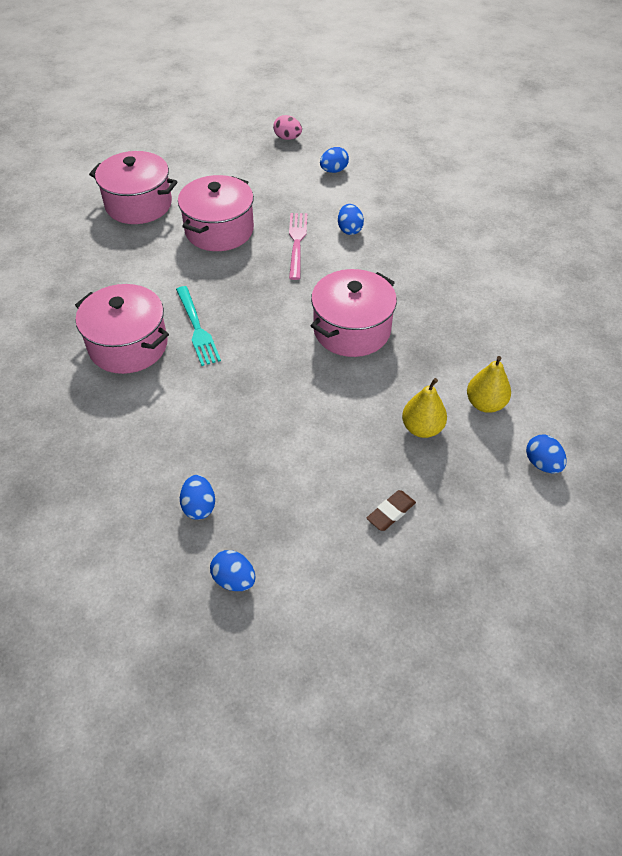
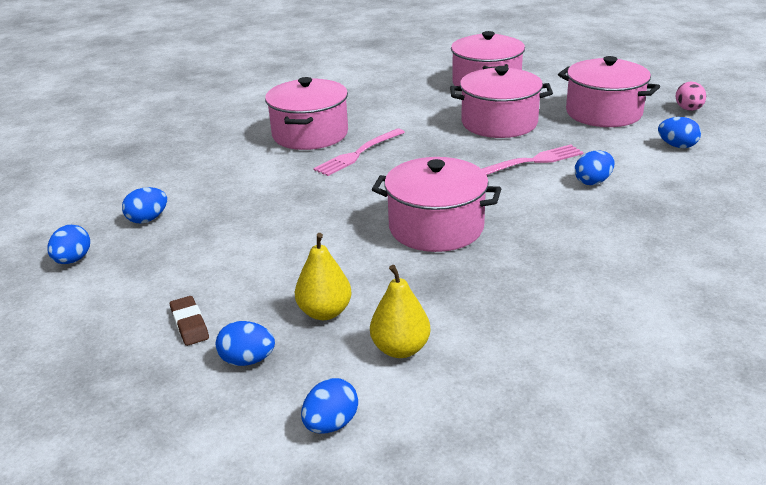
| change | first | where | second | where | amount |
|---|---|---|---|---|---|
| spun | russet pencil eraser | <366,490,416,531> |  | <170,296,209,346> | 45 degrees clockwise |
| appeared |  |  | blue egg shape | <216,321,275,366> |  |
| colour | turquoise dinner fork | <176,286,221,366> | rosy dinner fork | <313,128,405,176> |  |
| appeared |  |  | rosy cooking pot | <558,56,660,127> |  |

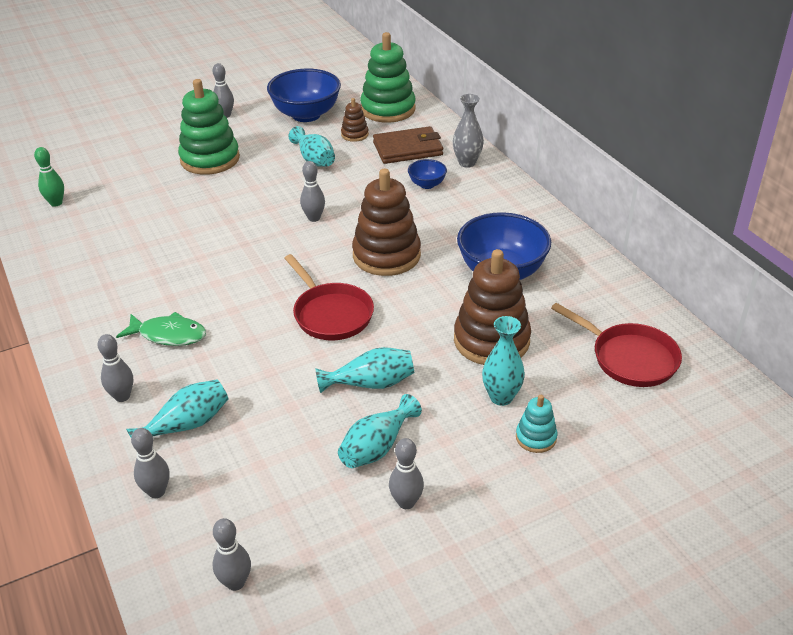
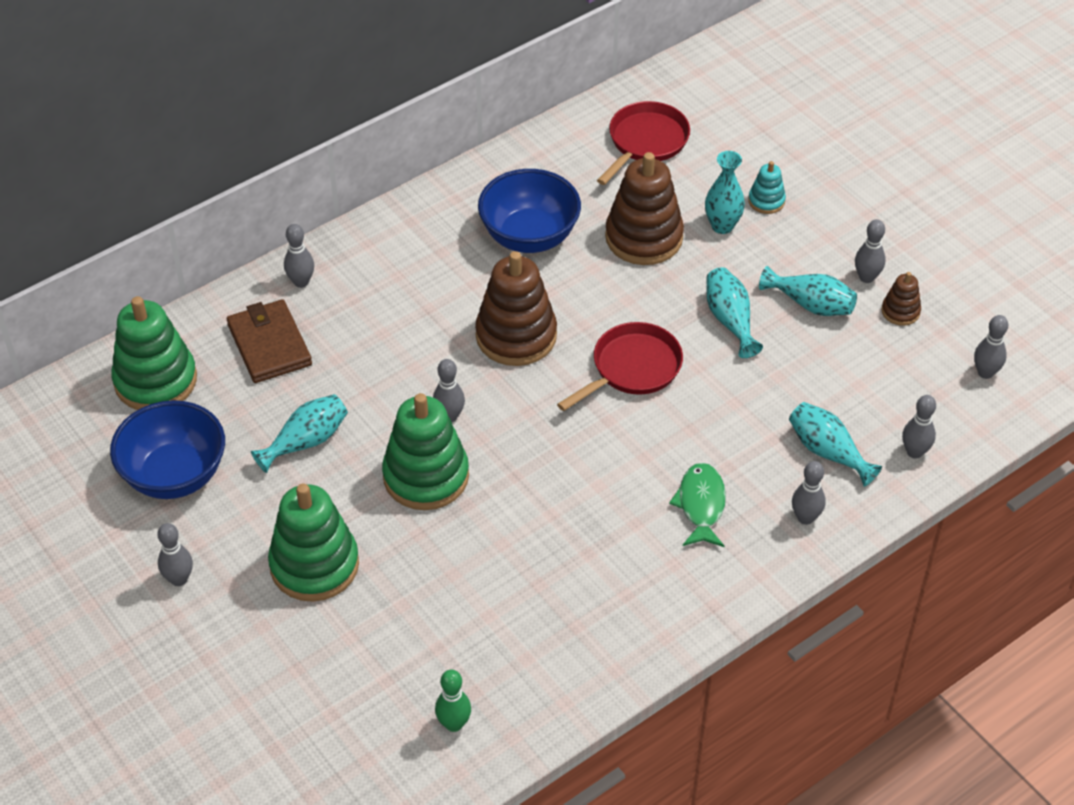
| change | first | where | second | where | amount |
|---|---|---|---|---|---|
| exchanged | gray vase | <453,94,484,168> | gray tenpin | <284,224,314,288> |  |
| appeared |  |  | green stacking rings | <382,393,469,510> |  |
| relocated | russet stacking rings | <341,98,369,142> |  | <881,272,921,326> |  |
| missing | blue serving bowl | <408,159,447,189> |  |  |  |

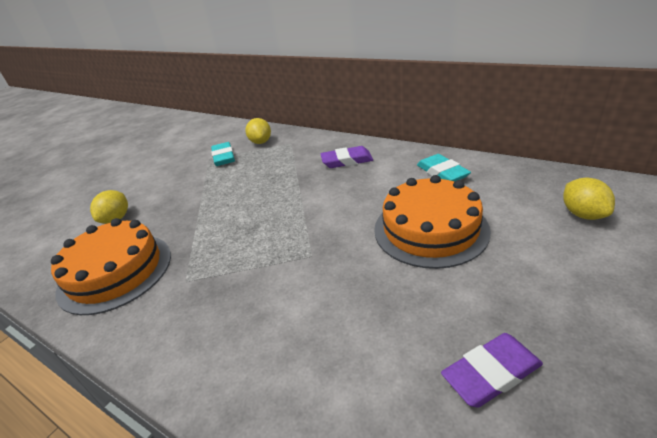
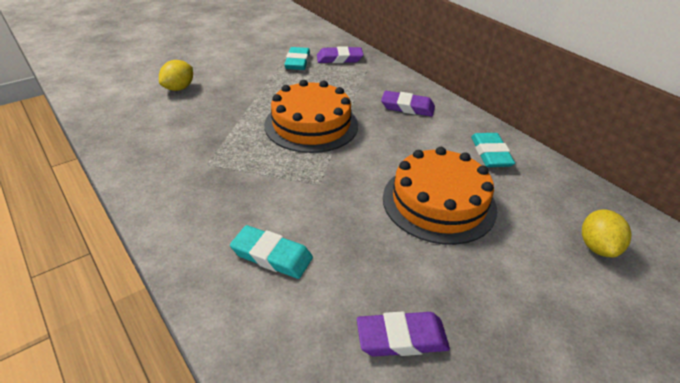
| change | first | where | second | where | amount |
|---|---|---|---|---|---|
| appeared |  |  | turquoise pencil eraser | <230,225,313,279> |  |
| relocated | bright orange layer cake | <51,218,171,315> |  | <264,80,358,153> |  |
| exchanged | golden lemon | <245,118,271,144> | violet pencil eraser | <317,46,364,63> |  |

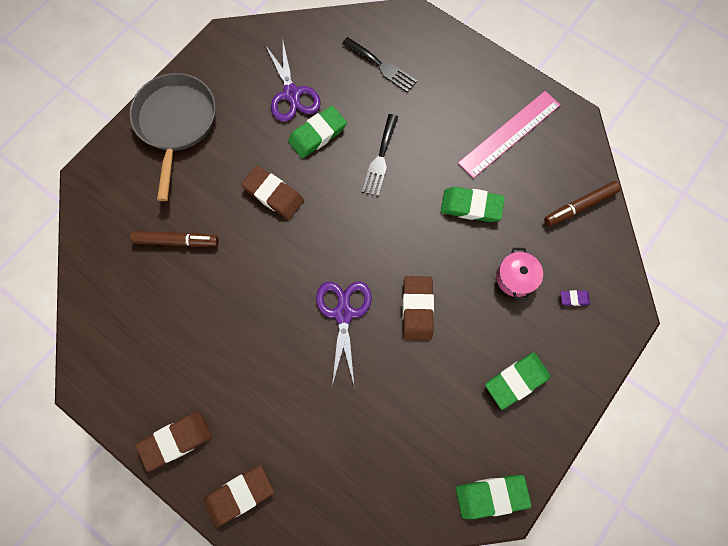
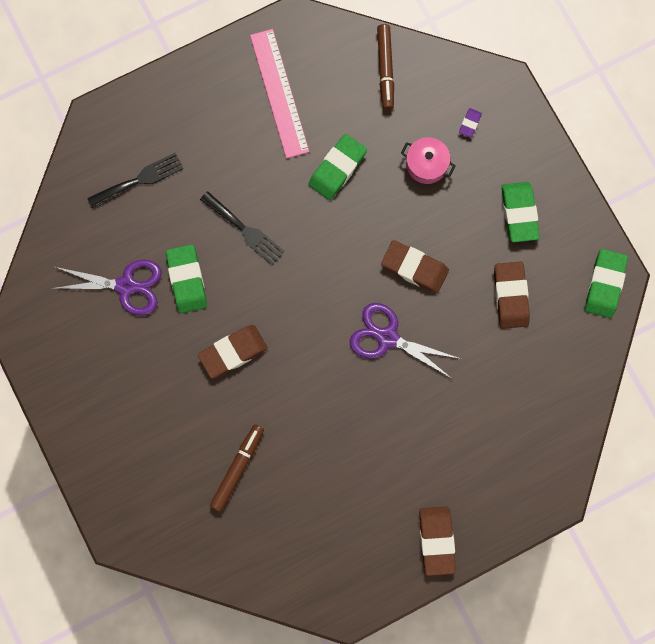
| change | first | where | second | where | amount |
|---|---|---|---|---|---|
| relocated | russet pencil eraser | <203,465,274,527> |  | <494,262,530,329> |  |
| missing | gray pan | <130,73,216,201> |  |  |  |

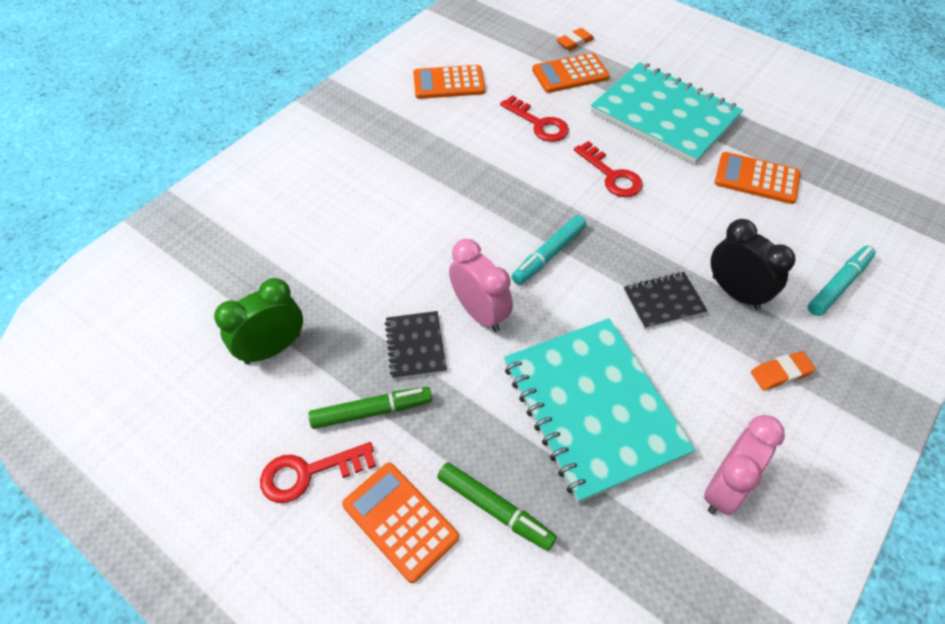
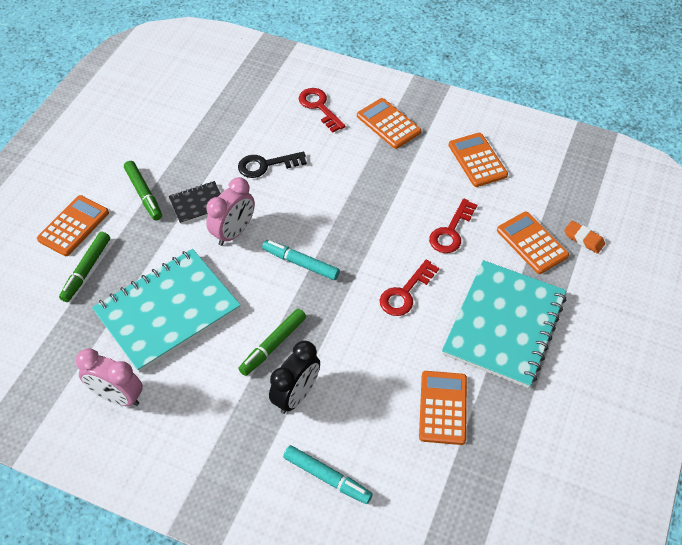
| change | first | where | second | where | amount |
|---|---|---|---|---|---|
| appeared |  |  | jet-black door key | <238,152,307,178> |  |
| exchanged | jet-black notepad | <624,272,707,329> | green felt pen | <238,309,306,376> |  |
| relocated | scarlet door key | <260,442,376,503> |  | <299,88,346,132> |  |
| appeared |  |  | bright orange calculator | <357,98,421,149> |  |
| missing | green alarm clock | <214,278,303,365> |  |  |  |
| missing | bright orange pencil eraser | <751,351,816,390> |  |  |  |

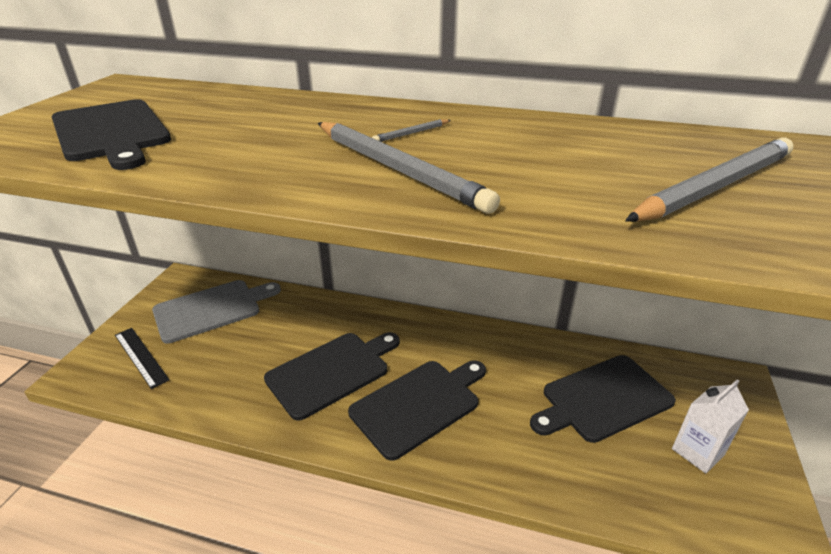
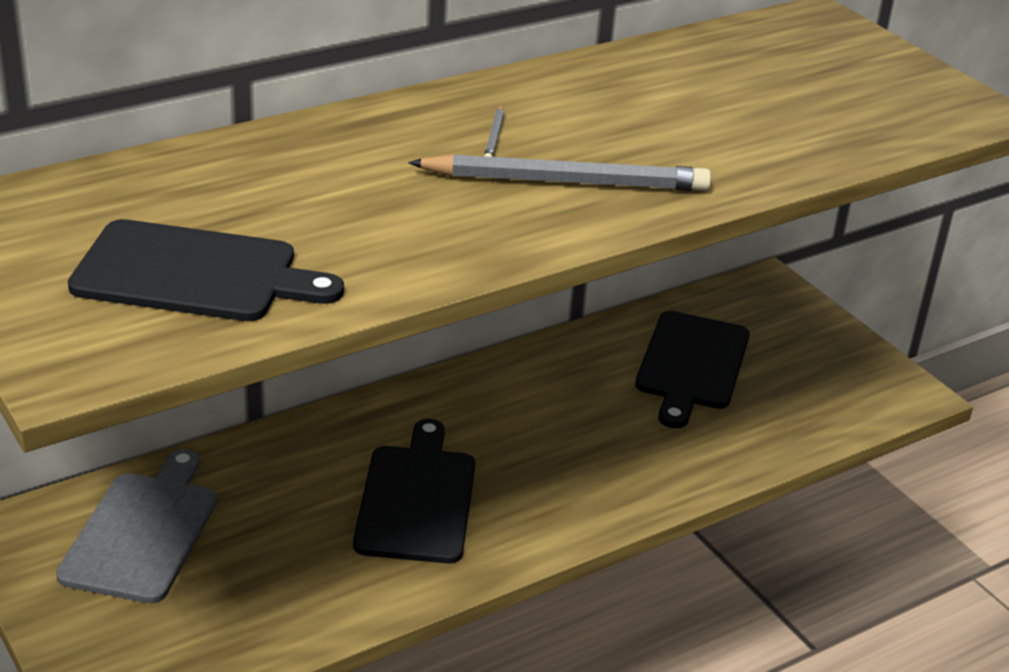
| change | first | where | second | where | amount |
|---|---|---|---|---|---|
| missing | jet-black measuring stick | <115,328,170,389> |  |  |  |
| missing | jet-black chopping board | <348,360,486,461> |  |  |  |
| missing | gray lead pencil | <625,137,793,222> |  |  |  |
| missing | pure white carton | <672,380,749,473> |  |  |  |

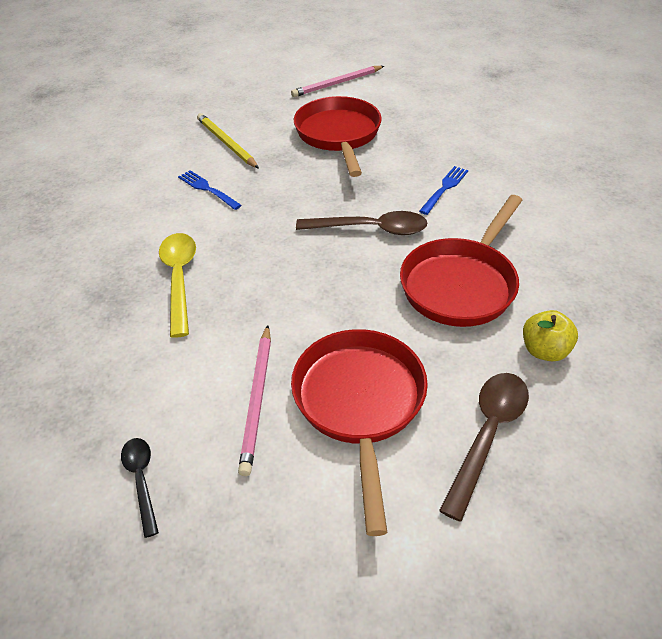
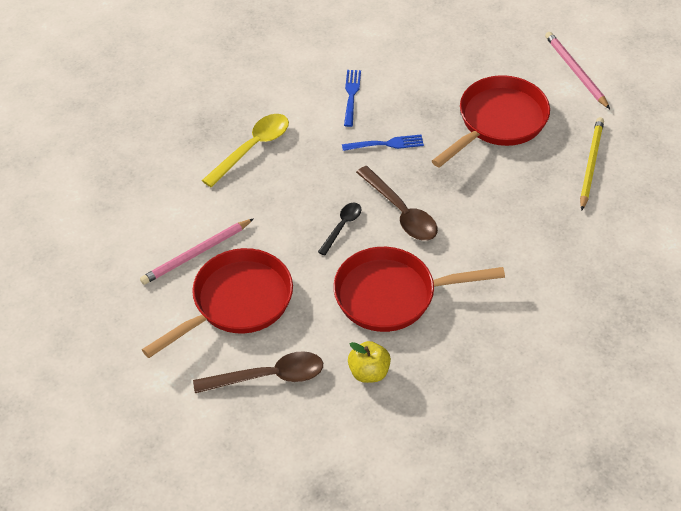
| change | first | where | second | where | amount |
|---|---|---|---|---|---|
| relocated | jet-black spoon | <121,438,159,538> |  | <318,203,361,256> |  |
| relocated | blue dinner fork | <419,166,468,215> |  | <342,135,424,151> |  |
| spun | rosy lead pencil | <291,66,384,97> |  | <545,32,610,109> | 45 degrees clockwise |
| relocated | golden lead pencil | <197,113,259,169> |  | <580,117,604,211> |  |

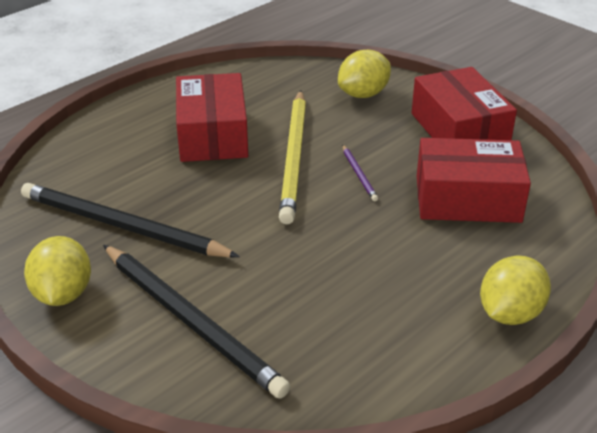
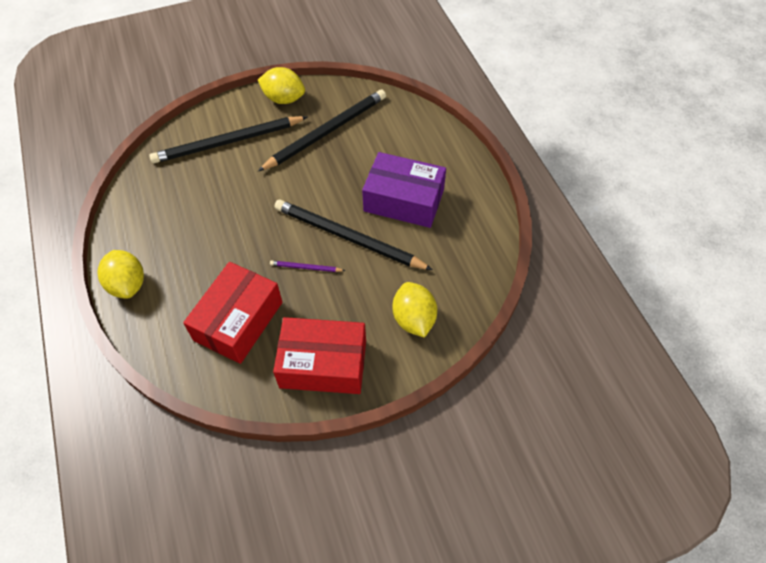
| change | first | where | second | where | amount |
|---|---|---|---|---|---|
| colour | golden lead pencil | <279,90,306,225> | jet-black lead pencil | <274,200,433,270> |  |
| colour | scarlet parcel | <176,73,248,162> | violet parcel | <362,152,446,228> |  |

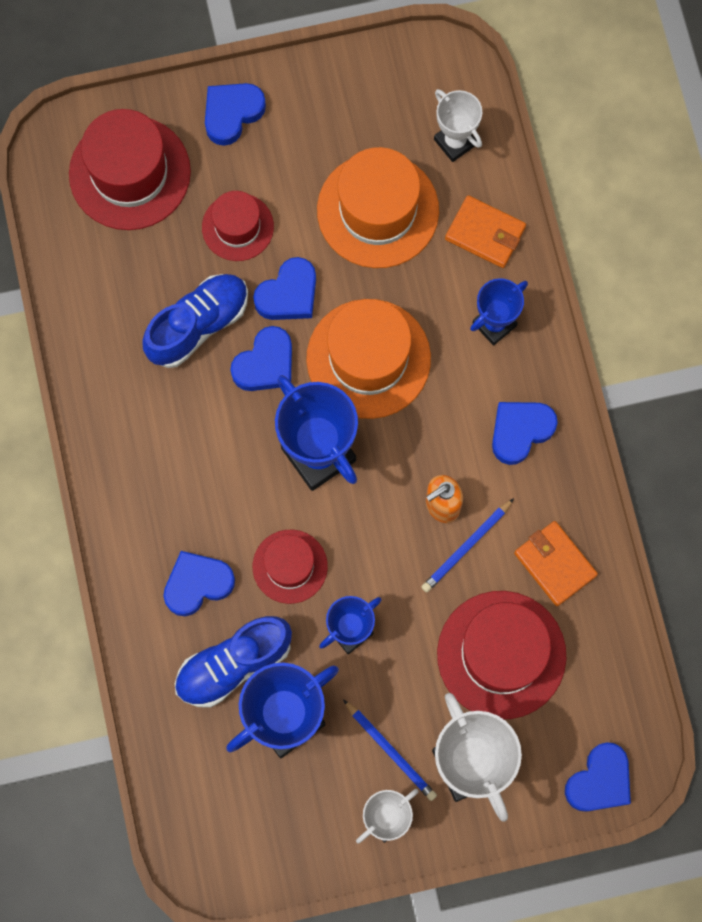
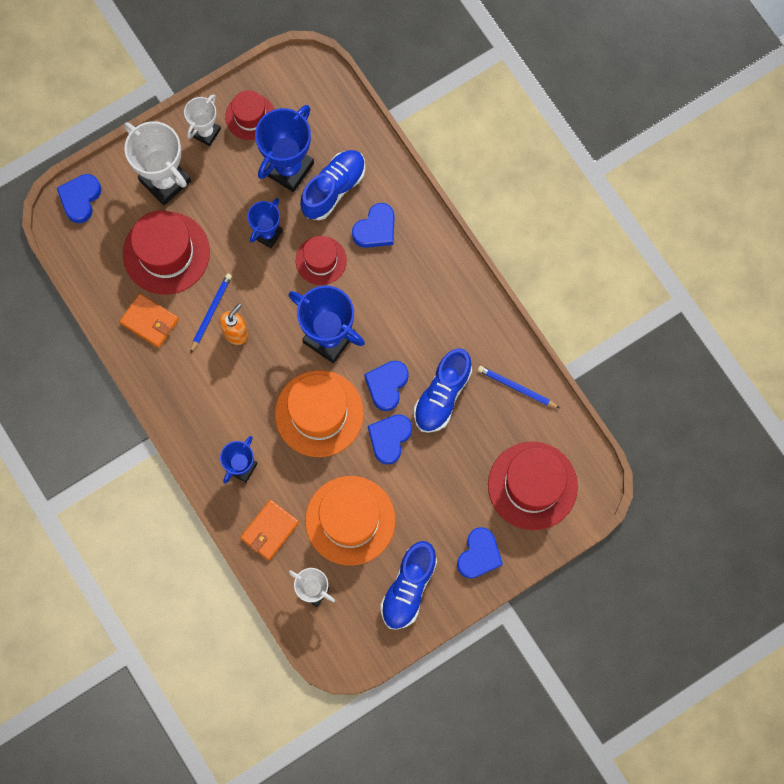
| change | first | where | second | where | amount |
|---|---|---|---|---|---|
| relocated | scarlet hat | <202,191,274,261> |  | <225,90,274,140> |  |
| spun | bright orange billfold | <445,195,526,268> |  | <240,500,299,560> | 60 degrees counterclockwise |
| appeared |  |  | blue sneaker | <381,541,437,630> |  |
| relocated | blue lead pencil | <343,700,437,801> |  | <478,366,559,408> |  |
| missing | blue heart shape | <492,402,558,465> |  |  |  |

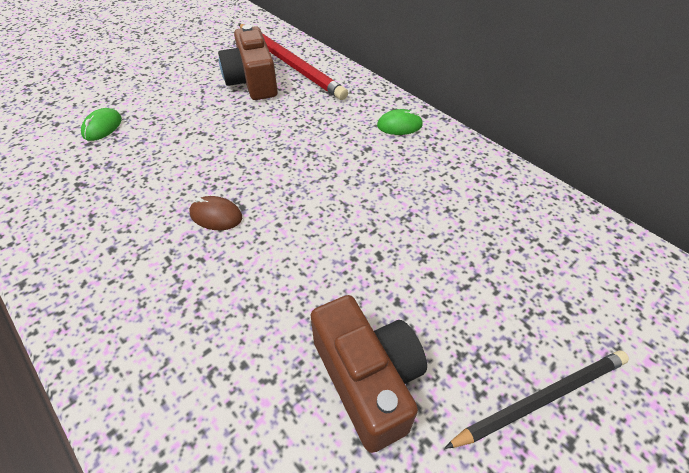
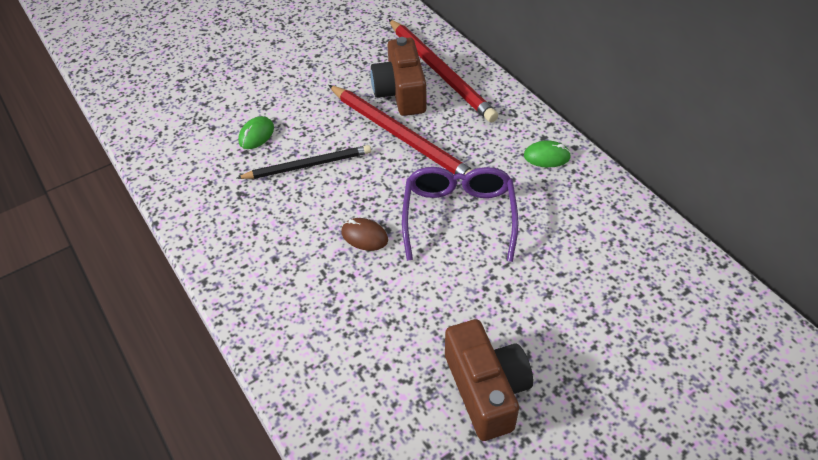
| change | first | where | second | where | amount |
|---|---|---|---|---|---|
| relocated | jet-black lead pencil | <444,350,629,449> |  | <237,145,371,179> |  |
| appeared |  |  | scarlet lead pencil | <328,85,472,175> |  |
| appeared |  |  | violet glasses | <402,167,518,262> |  |

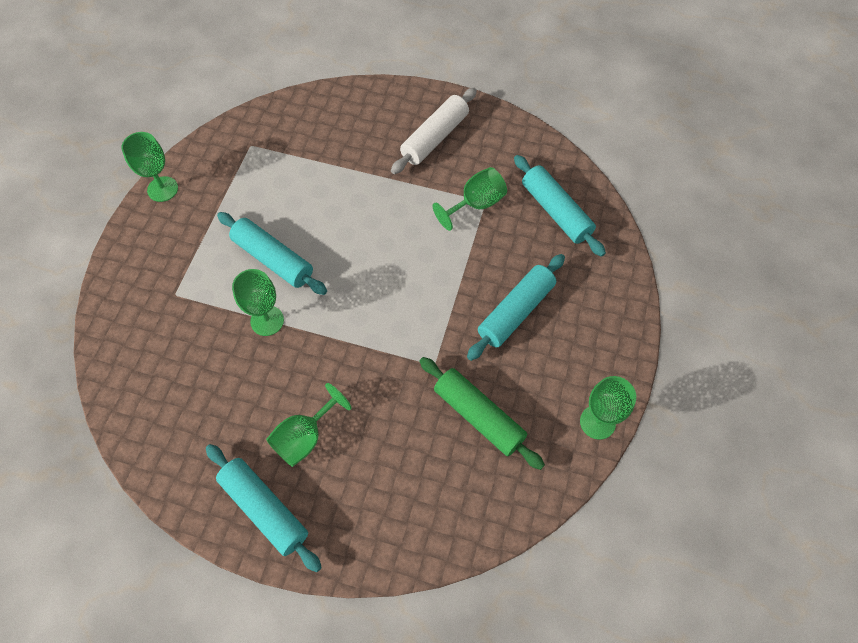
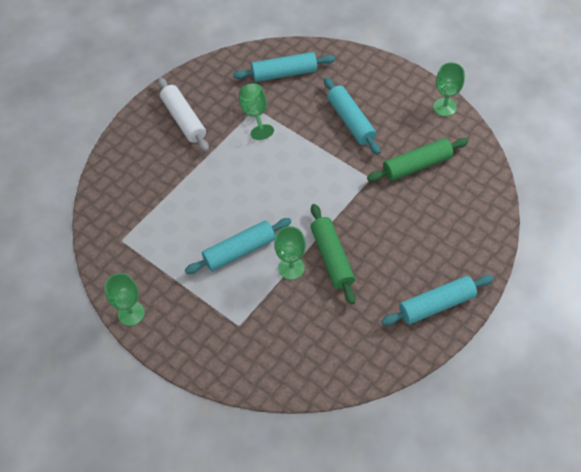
| change | first | where | second | where | amount |
|---|---|---|---|---|---|
| appeared |  |  | green rolling pin | <311,204,356,305> |  |
| missing | green wine glass | <266,383,351,467> |  |  |  |

